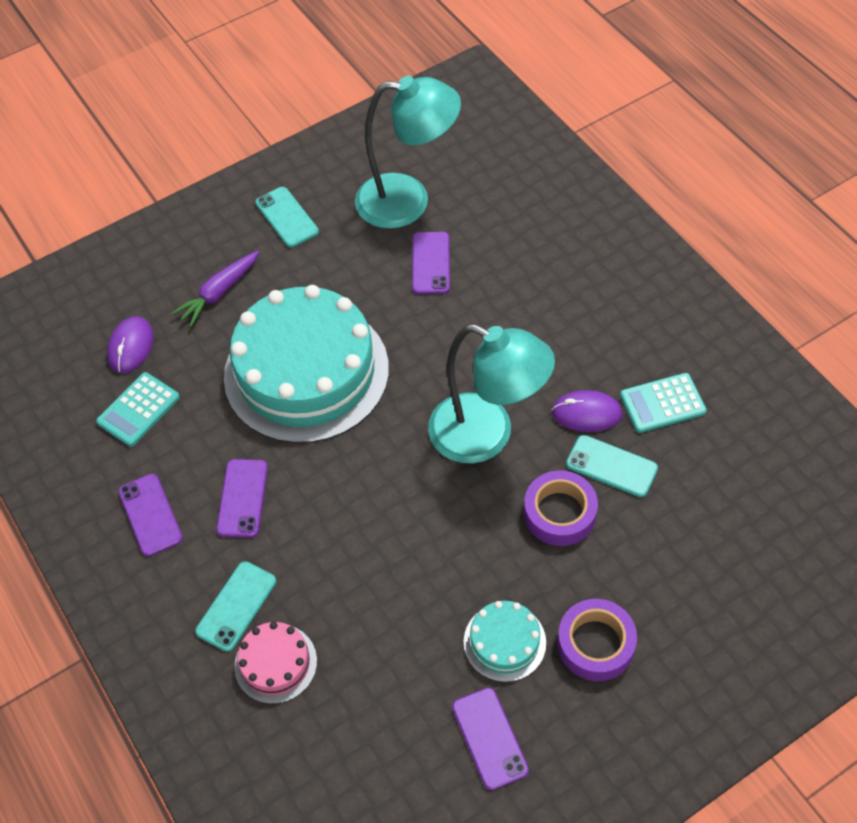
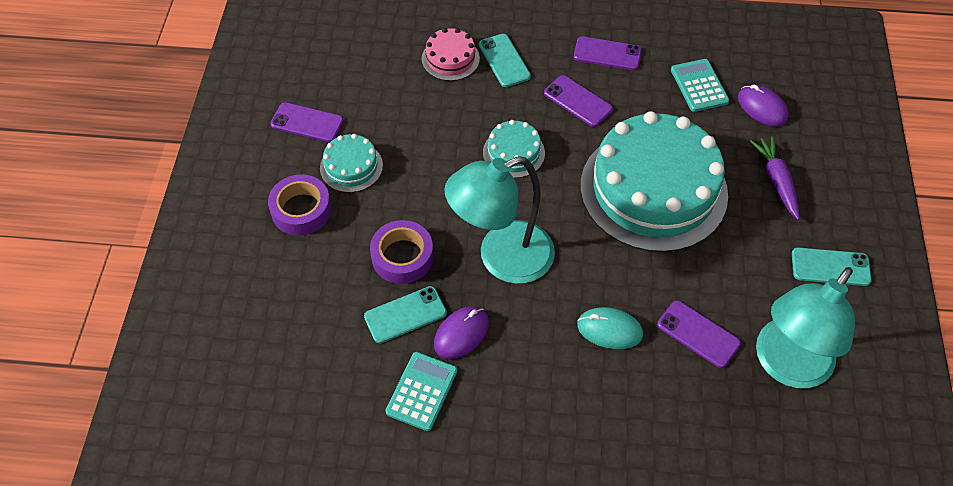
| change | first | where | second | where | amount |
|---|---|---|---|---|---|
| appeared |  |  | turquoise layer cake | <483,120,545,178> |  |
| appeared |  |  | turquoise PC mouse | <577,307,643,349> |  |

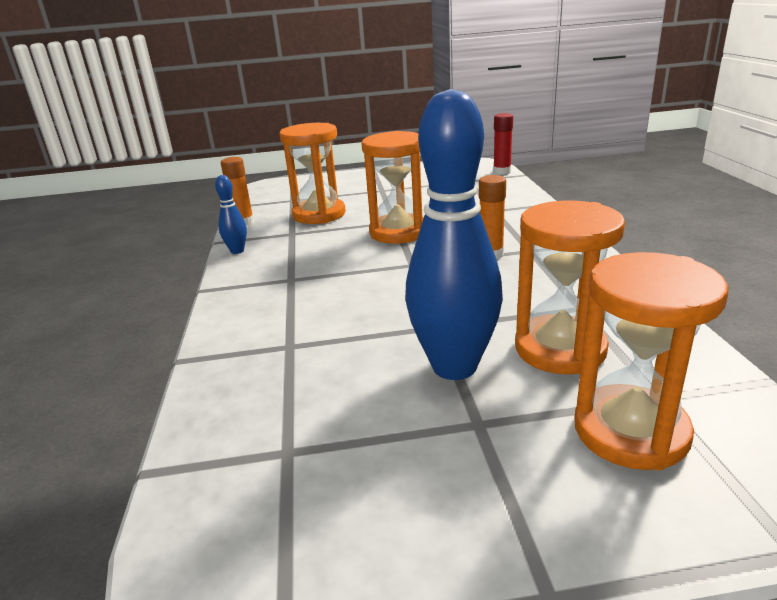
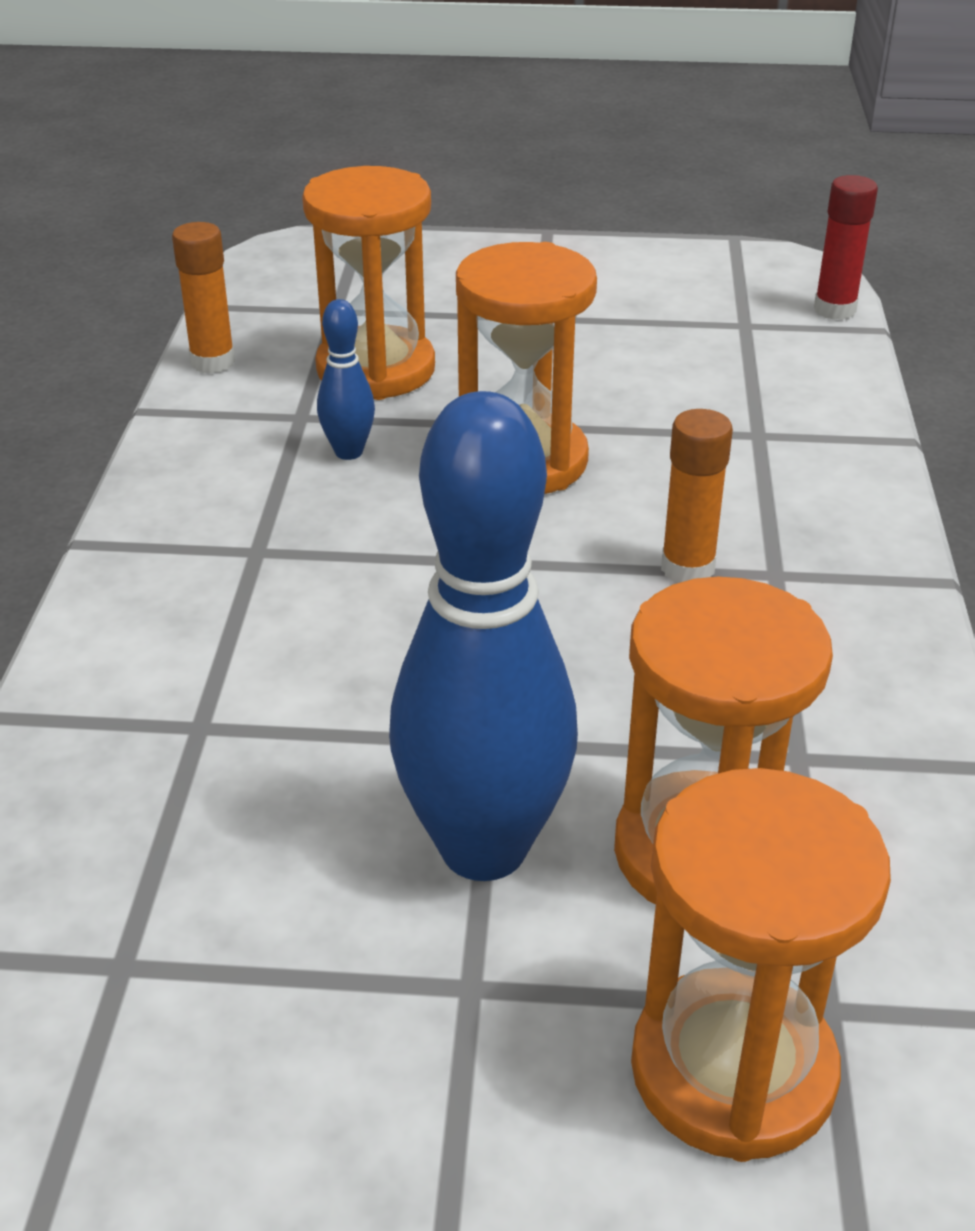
| change | first | where | second | where | amount |
|---|---|---|---|---|---|
| relocated | blue tenpin | <215,175,247,254> |  | <317,299,375,460> |  |

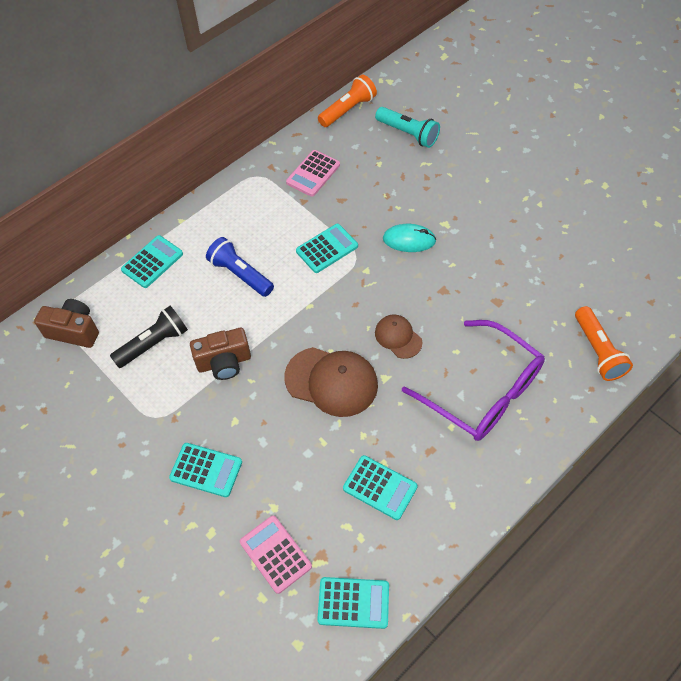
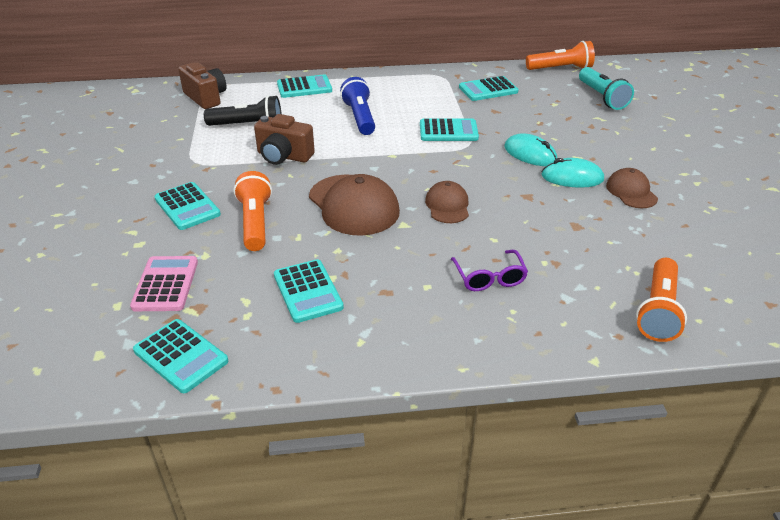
| change | first | where | second | where | amount |
|---|---|---|---|---|---|
| appeared |  |  | bright orange pocket torch | <234,171,272,251> |  |
| size | violet glasses | <402,320,545,441> |  | <451,250,528,291> | x0.46 |
| colour | rosy calculator | <286,150,340,197> | turquoise calculator | <459,76,518,101> |  |
| appeared |  |  | turquoise PC mouse | <541,158,604,188> |  |
| appeared |  |  | russet baseball cap | <606,168,658,208> |  |

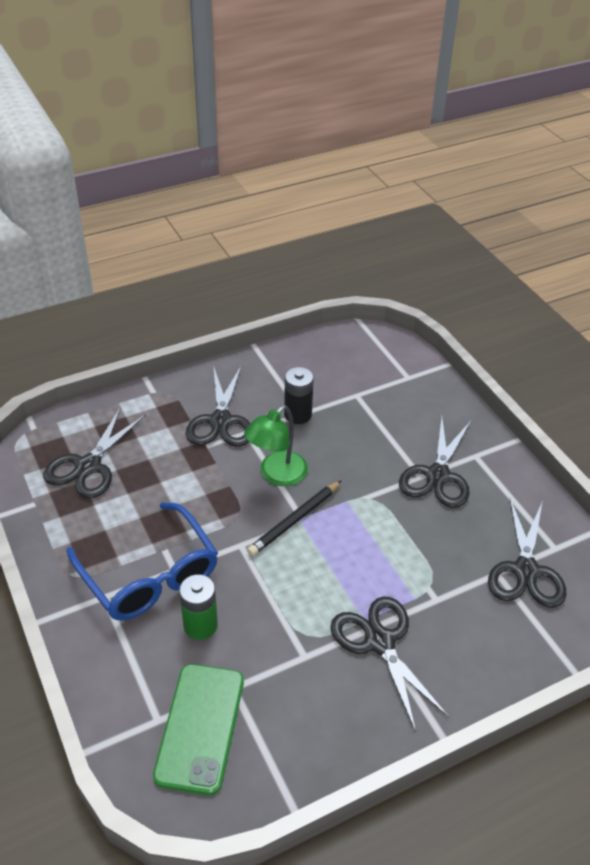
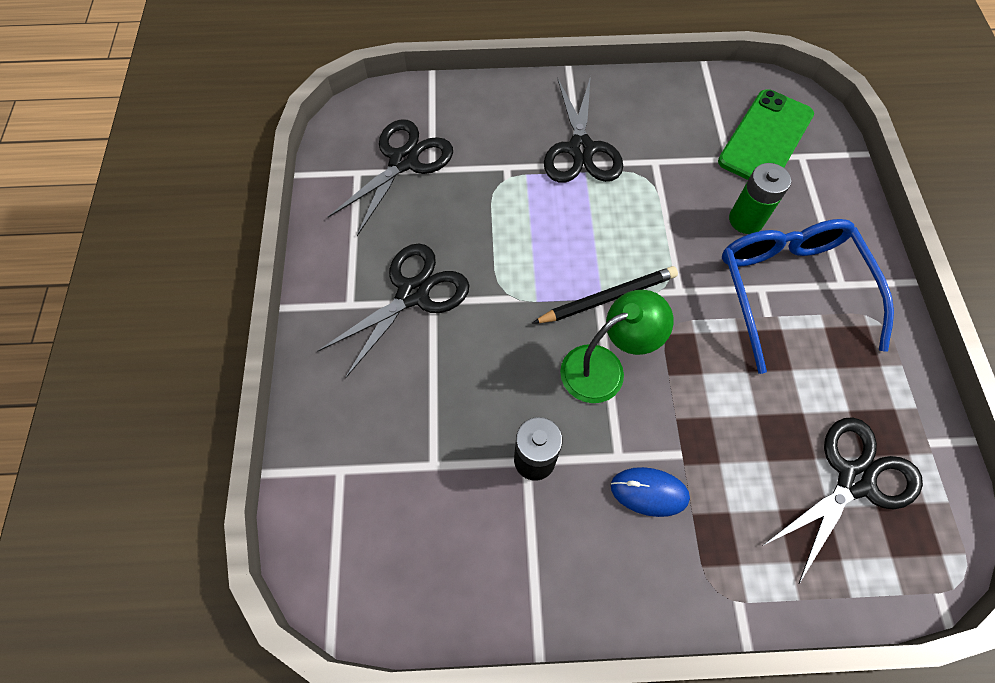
| change | first | where | second | where | amount |
|---|---|---|---|---|---|
| exchanged | jet-black shears | <186,365,250,447> | blue PC mouse | <611,467,690,517> |  |

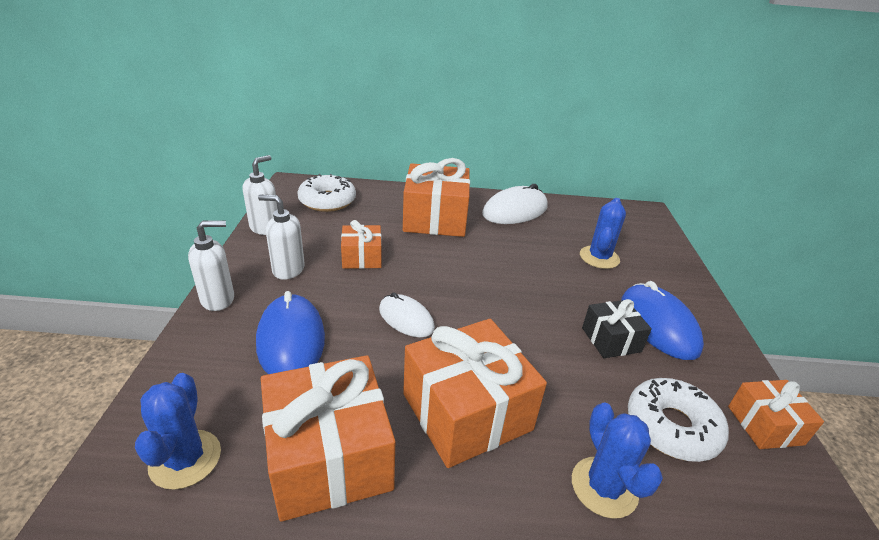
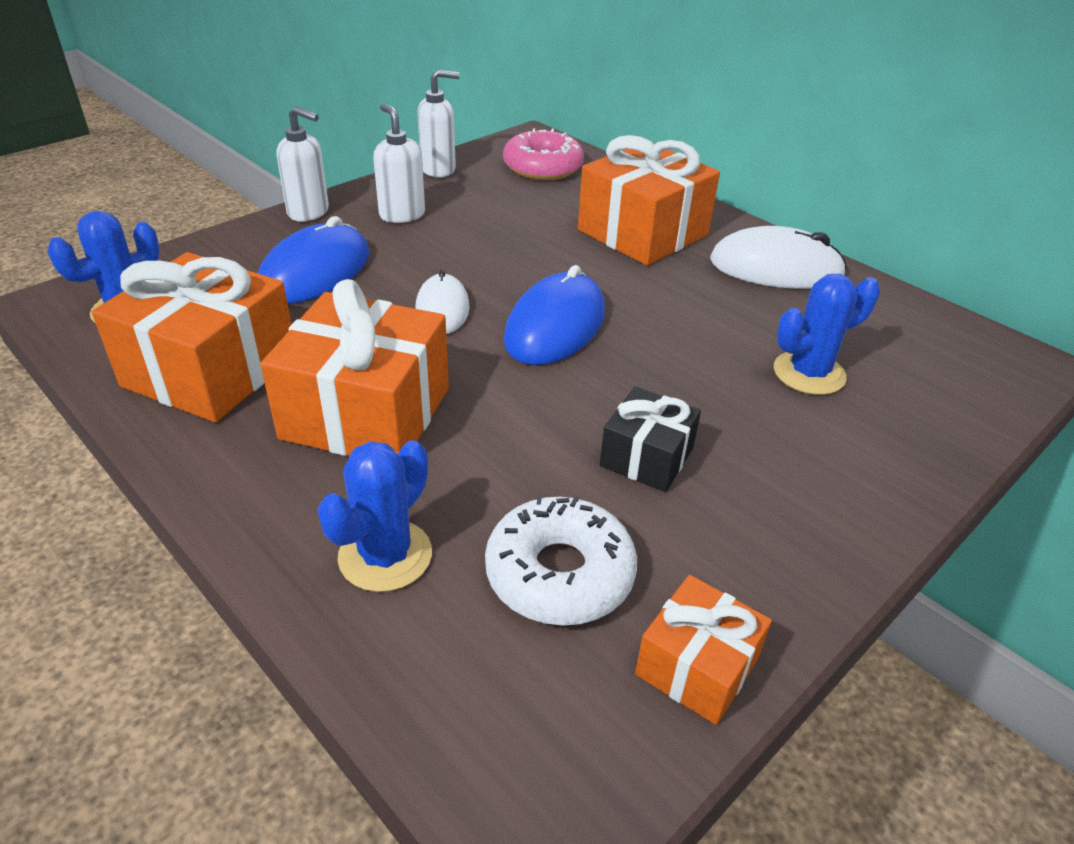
| change | first | where | second | where | amount |
|---|---|---|---|---|---|
| colour | pure white donut | <297,174,356,212> | rosy donut | <503,128,584,180> |  |
| relocated | blue PC mouse | <621,281,704,360> |  | <503,265,605,365> |  |
| missing | bright orange wrapped gift | <341,220,382,269> |  |  |  |

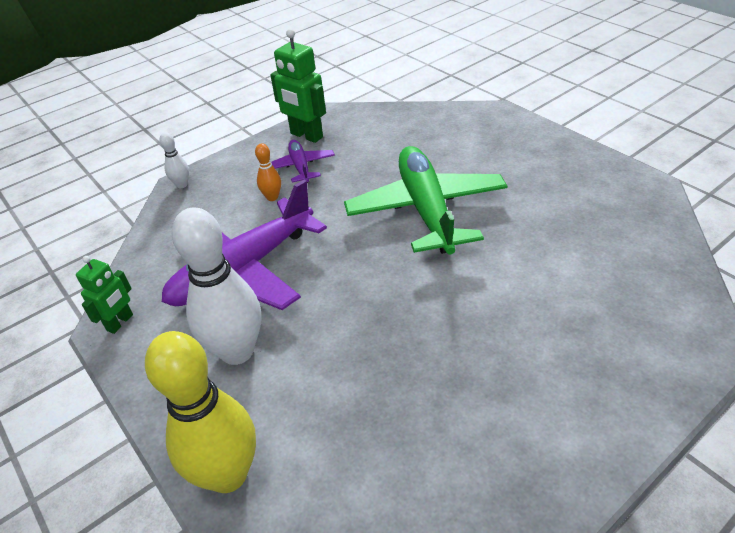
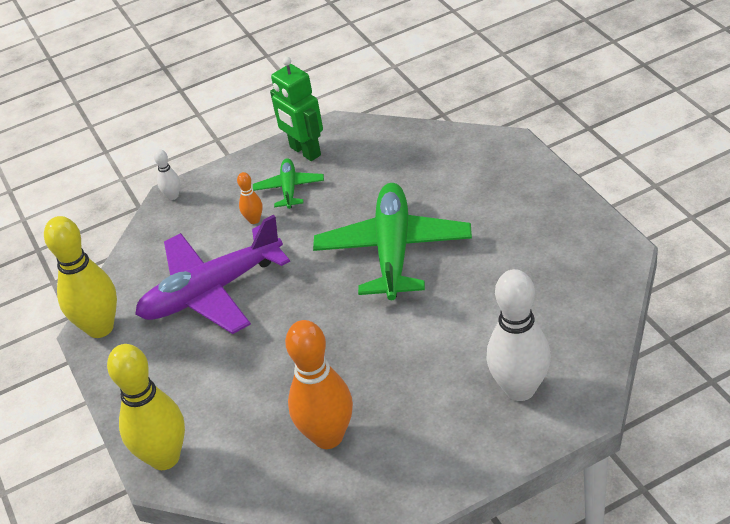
| change | first | where | second | where | amount |
|---|---|---|---|---|---|
| exchanged | green robot figure | <76,256,133,334> | golden tenpin | <44,216,117,338> |  |
| colour | violet toy plane | <271,140,335,183> | green toy plane | <253,158,324,209> |  |
| appeared |  |  | bright orange tenpin | <285,320,353,449> |  |
| relocated | pure white tenpin | <172,208,261,365> |  | <486,269,551,401> |  |

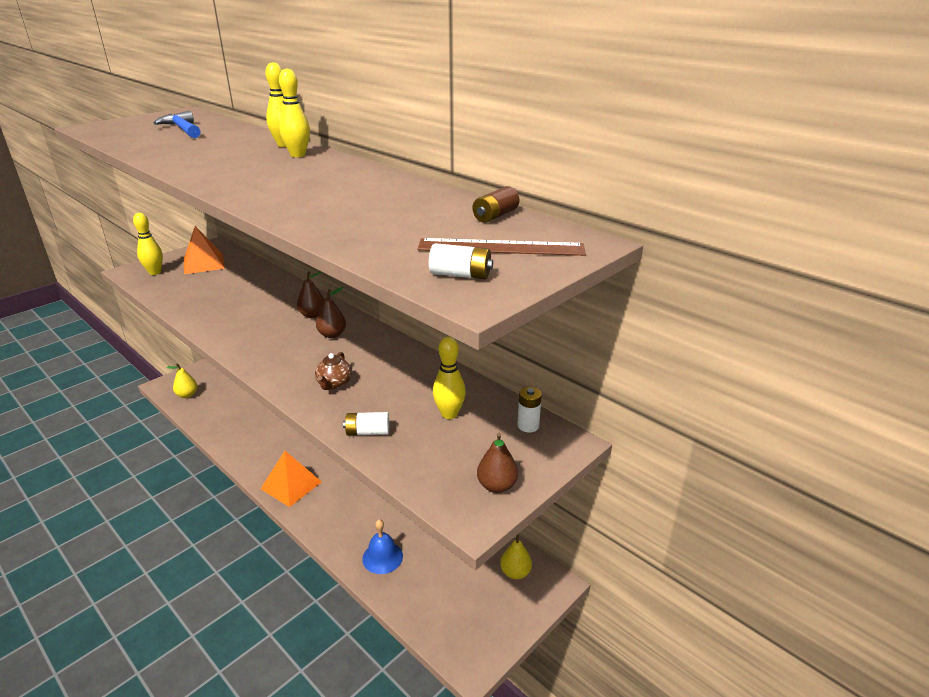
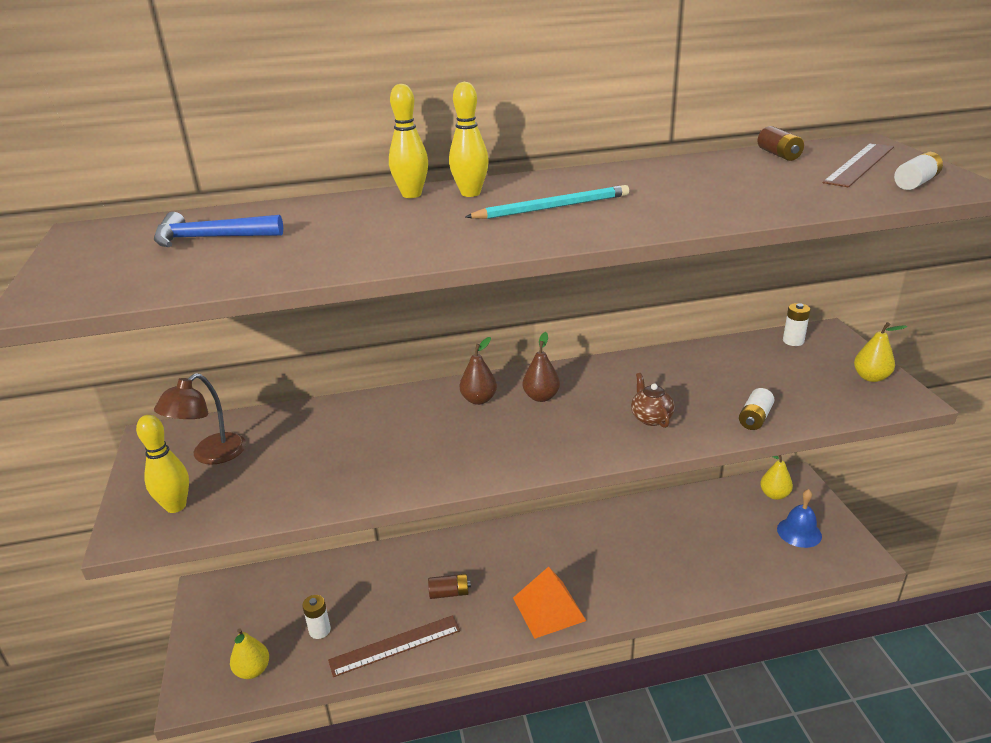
| change | first | where | second | where | amount |
|---|---|---|---|---|---|
| exchanged | bright orange pyramid shape | <184,226,225,274> | russet lamp | <154,373,246,465> |  |
| appeared |  |  | pure white AA battery | <302,595,331,639> |  |
| appeared |  |  | russet measuring stick | <328,615,460,677> |  |
| appeared |  |  | russet AA battery | <428,574,471,599> |  |
| appeared |  |  | turquoise lead pencil | <465,185,629,219> |  |
| spun | russet china teapot | <315,352,352,390> |  | <631,373,675,428> | 150 degrees counterclockwise |
| relocated | blue bell | <362,519,403,574> |  | <777,489,822,548> |  |
| colour | russet toy pear | <477,433,518,493> | golden toy pear | <854,322,907,382> |  |
| missing | golden tenpin | <433,336,466,419> |  |  |  |

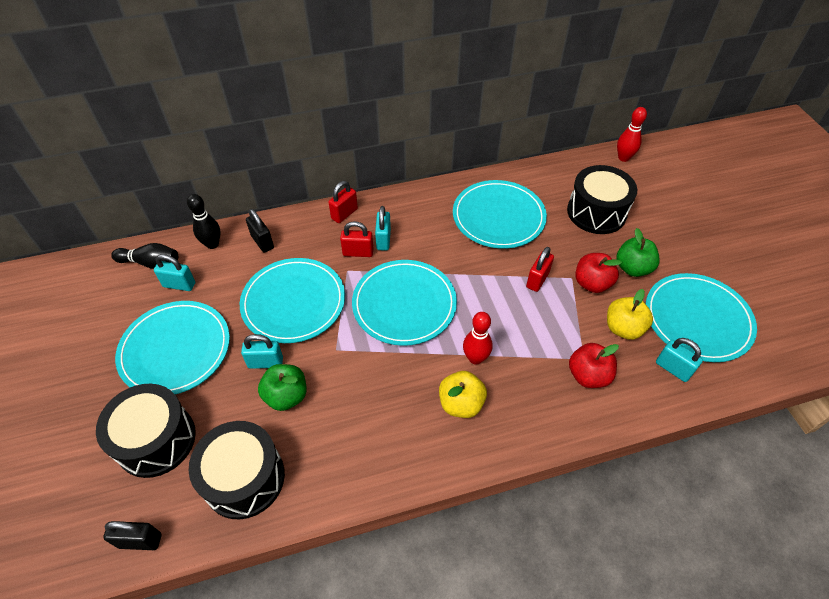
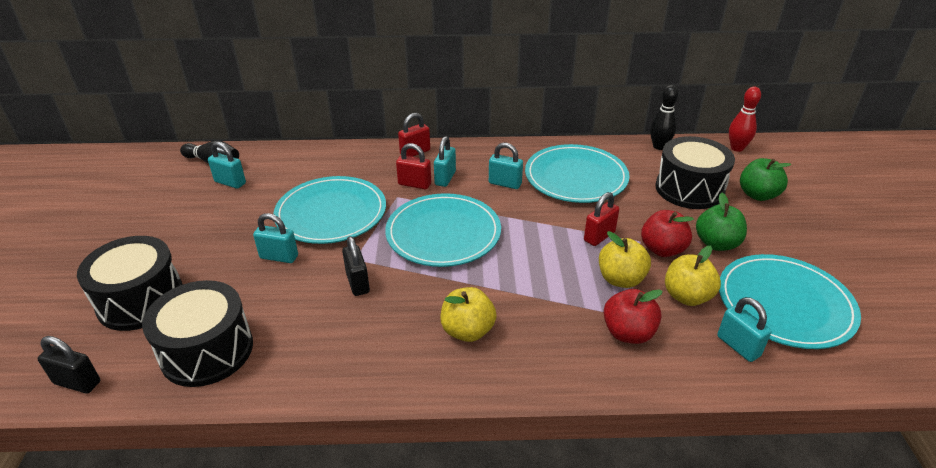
| change | first | where | second | where | amount |
|---|---|---|---|---|---|
| relocated | jet-black padlock | <246,209,274,253> |  | <342,236,370,296> |  |
| appeared |  |  | turquoise padlock | <489,143,523,189> |  |
| appeared |  |  | golden apple fruit | <599,231,651,288> |  |
| relocated | jet-black tenpin | <187,194,220,249> |  | <650,85,678,150> |  |
| relocated | green apple fruit | <258,364,307,411> |  | <740,158,791,201> |  |
| missing | turquoise flat dish | <115,301,230,394> |  |  |  |
| missing | scarlet tenpin | <463,312,493,364> |  |  |  |

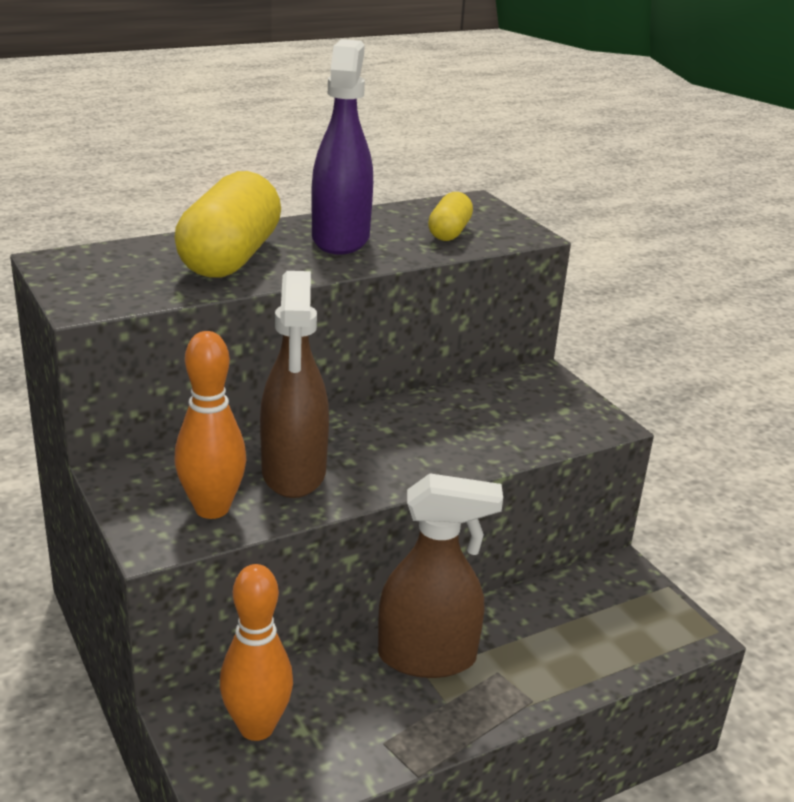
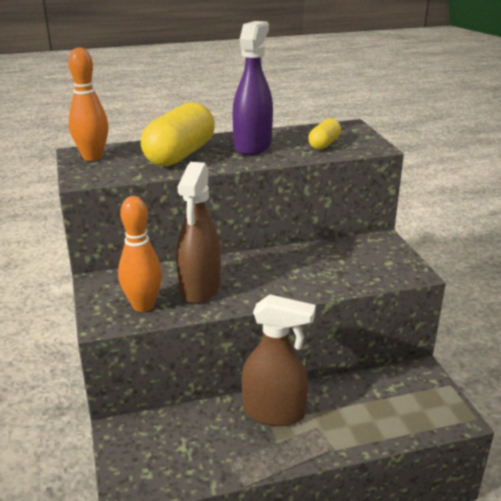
| change | first | where | second | where | amount |
|---|---|---|---|---|---|
| relocated | bright orange tenpin | <220,564,293,741> |  | <68,47,108,161> |  |

